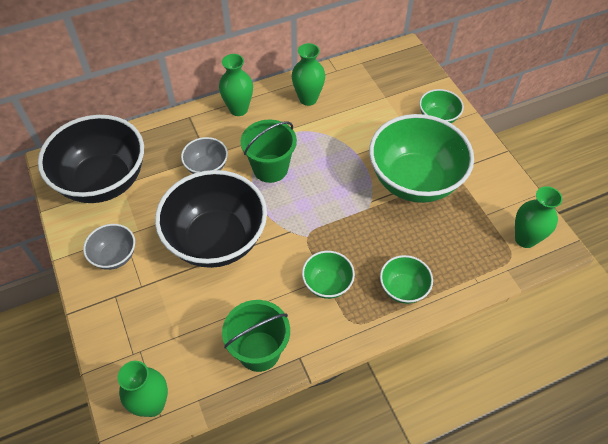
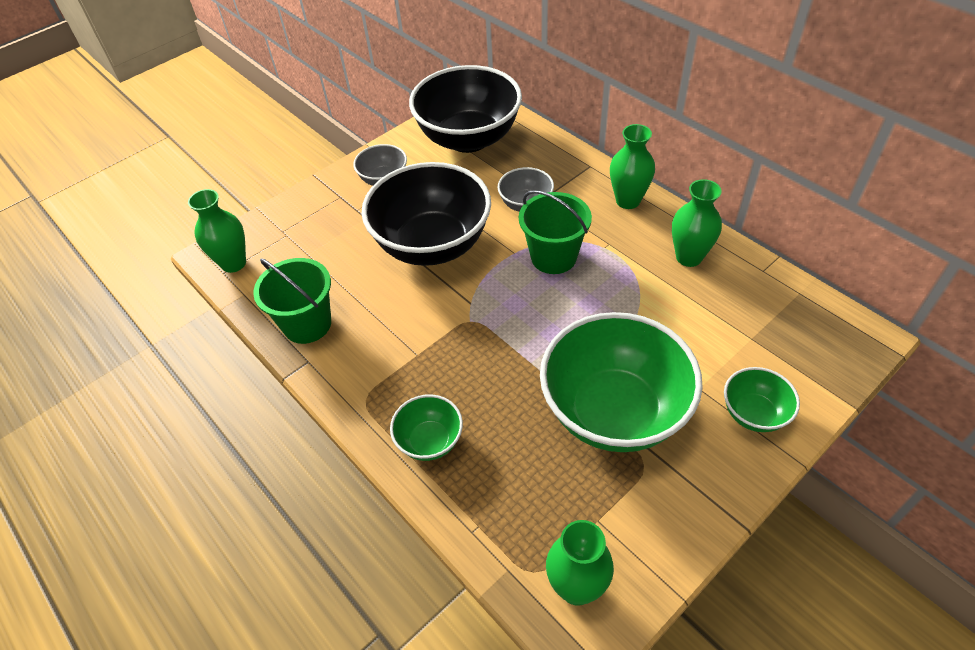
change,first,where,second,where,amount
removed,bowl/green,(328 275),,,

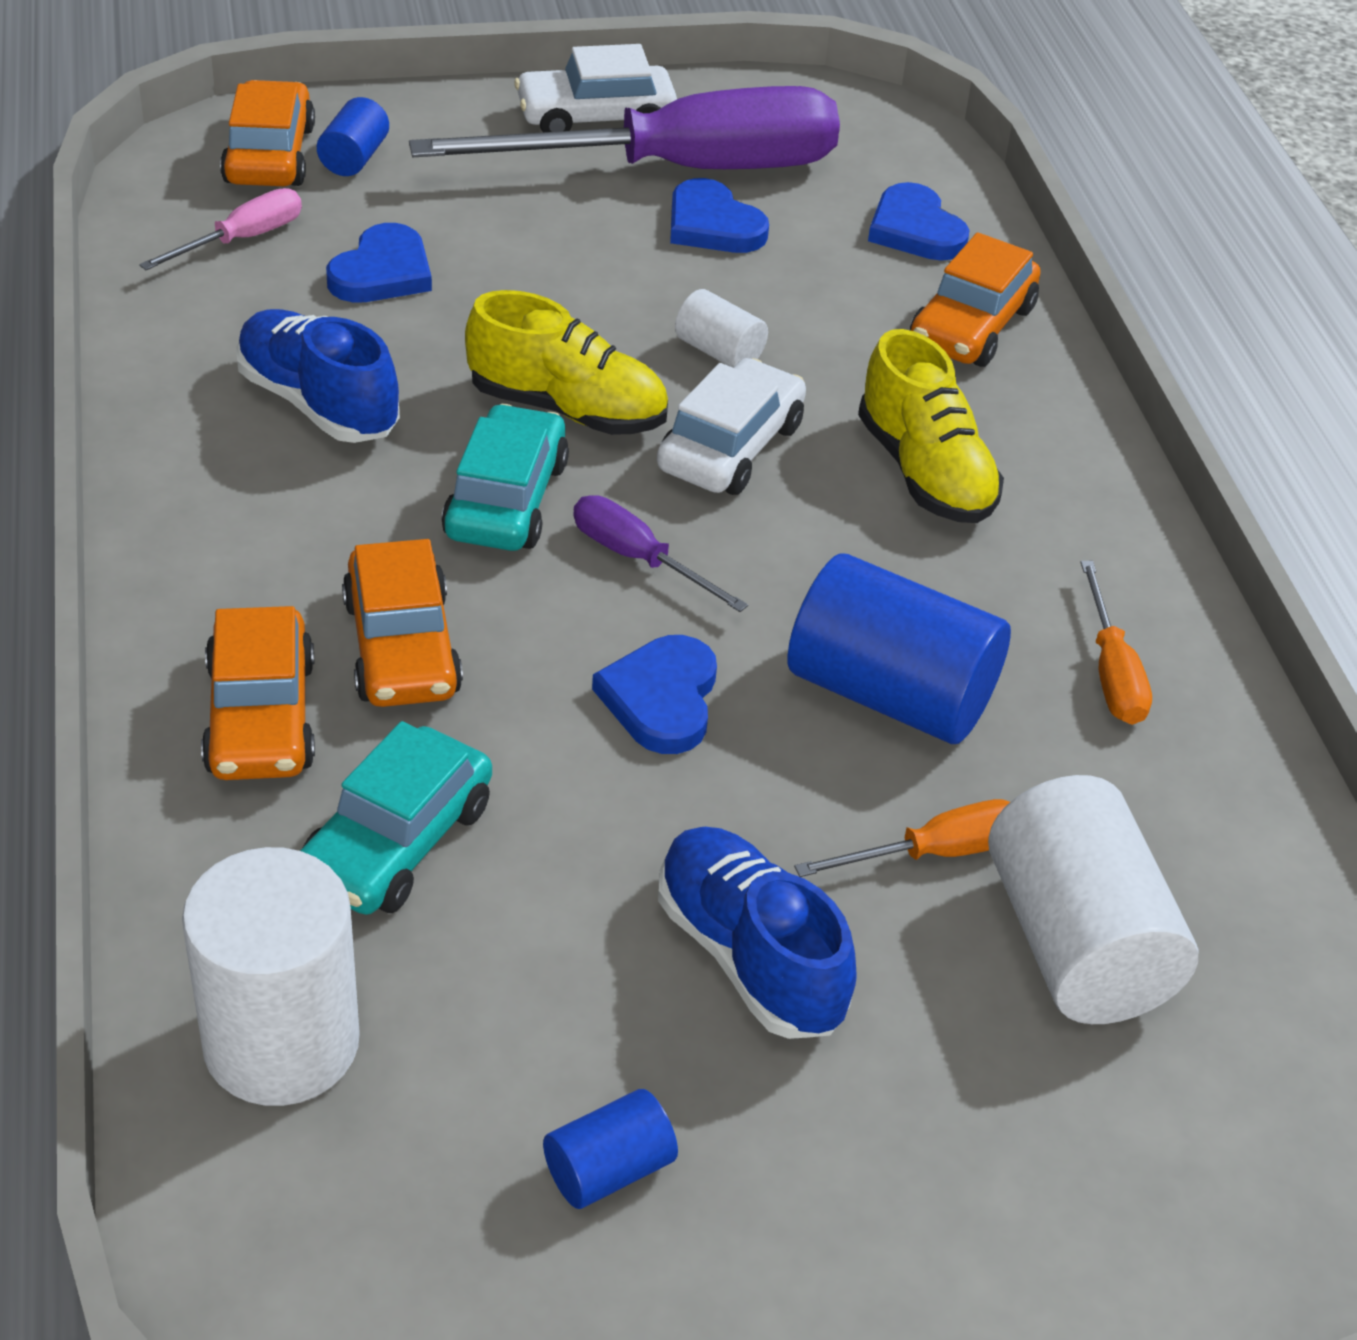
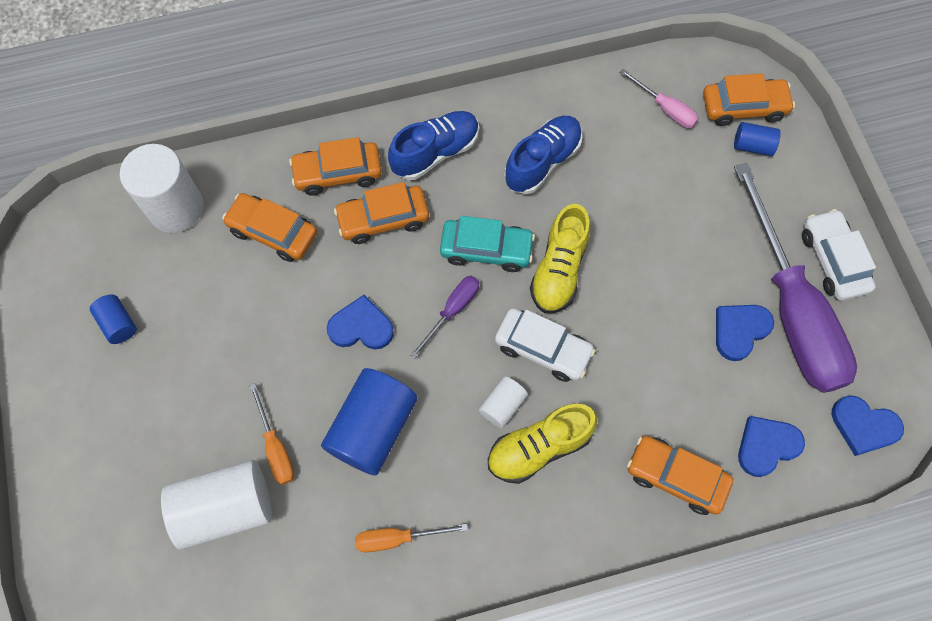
change,first,where,second,where,amount
moved,love heart/cobalt,(379 262),,(867 425),
moved,shoe/cobalt,(757 933),,(433 145),
moved,cylinder/white,(721 328),,(503 402),
recoloured,car/turquoise,(396 818),car/bright orange,(269 227),

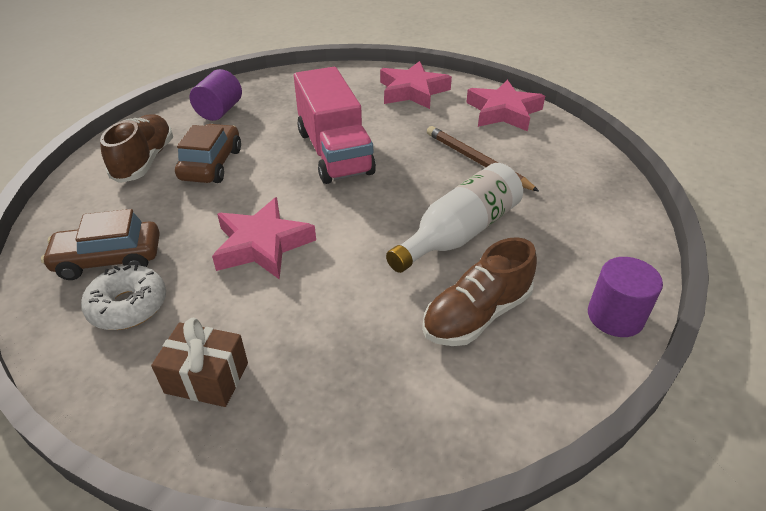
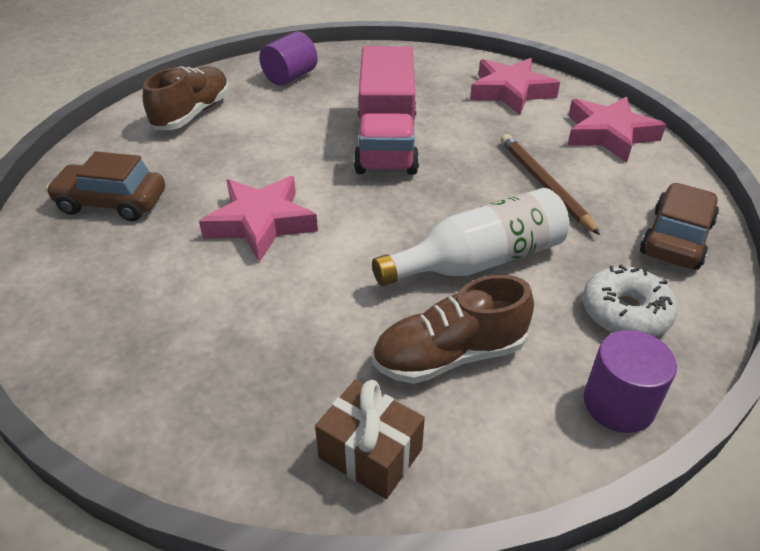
change,first,where,second,where,amount
moved,glazed donut/white,(123 297),,(630 301),
moved,present/dark brown,(199 362),,(370 439),
moved,car/dark brown,(208 153),,(679 226),

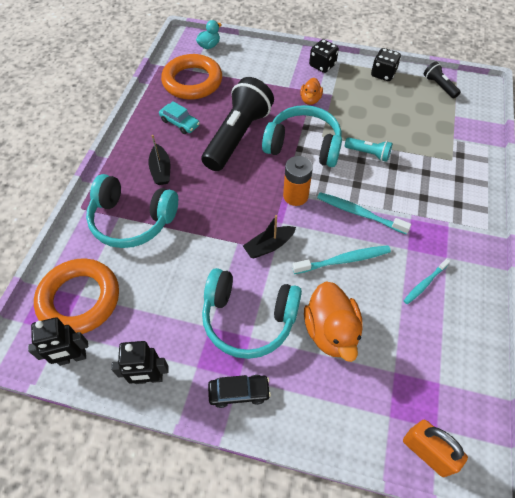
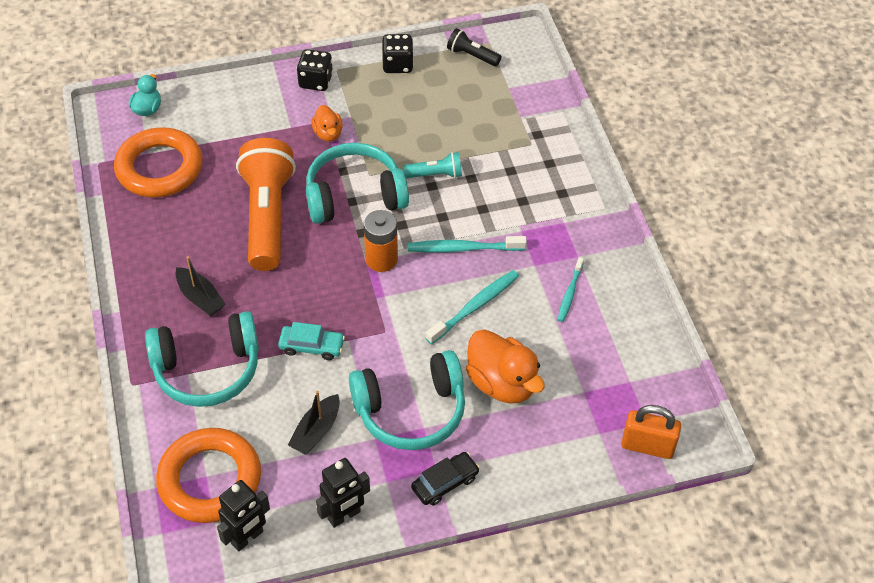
change,first,where,second,where,amount
moved,car/turquoise,(179 117),,(311 341),
moved,toy boat/ebony,(269 236),,(314 423),
recoloured,torch/ebony,(238 124),torch/bright orange,(266 204),

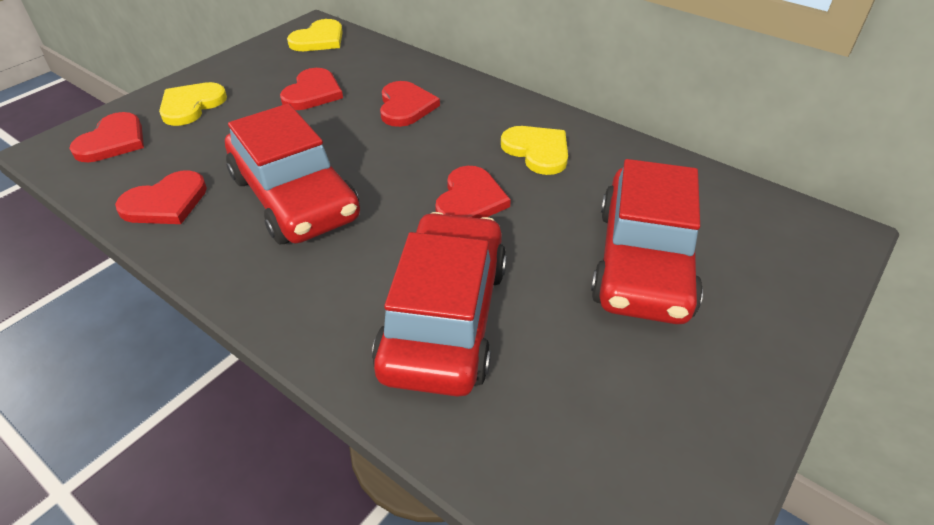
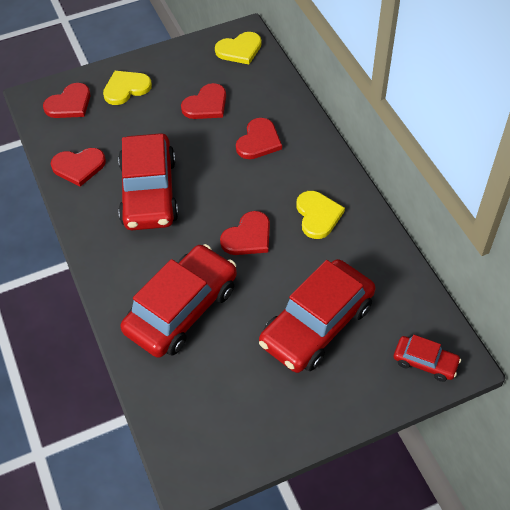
change,first,where,second,where,amount
added,,,car/red,(427 358),

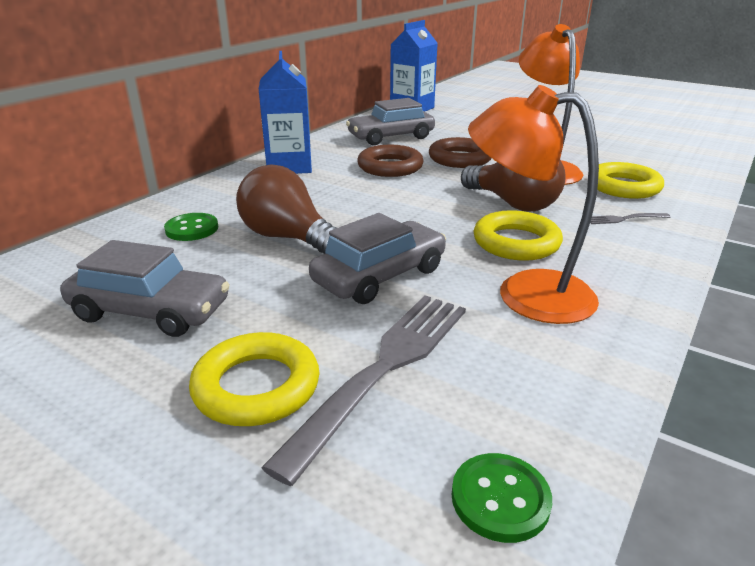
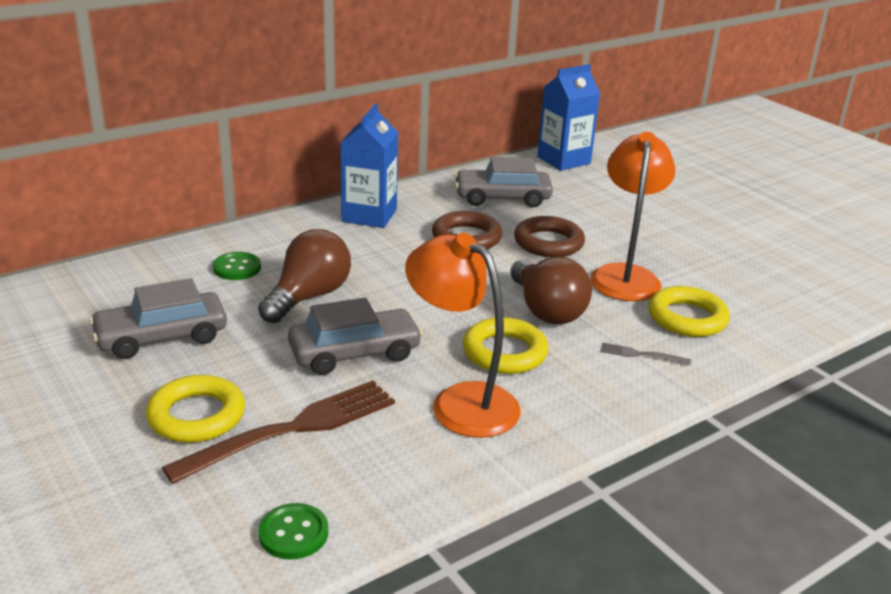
change,first,where,second,where,amount
recoloured,dinner fork/grey,(363 390),dinner fork/dark brown,(278 432),
turned,car/grey,(145 288),,(158 318),120 degrees clockwise
turned,lightbulb/dark brown,(286 209),,(304 276),60 degrees clockwise

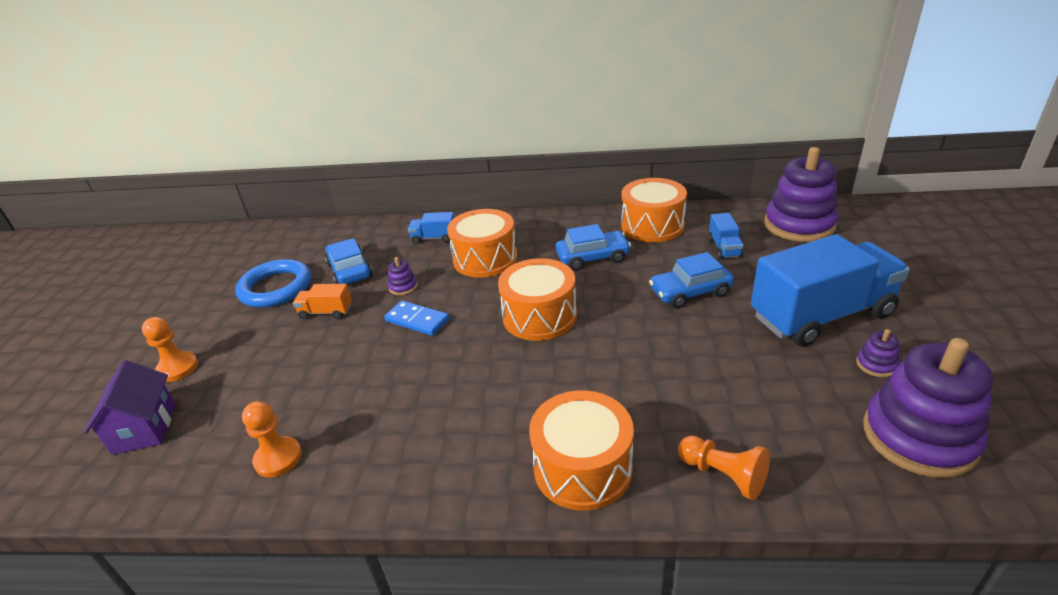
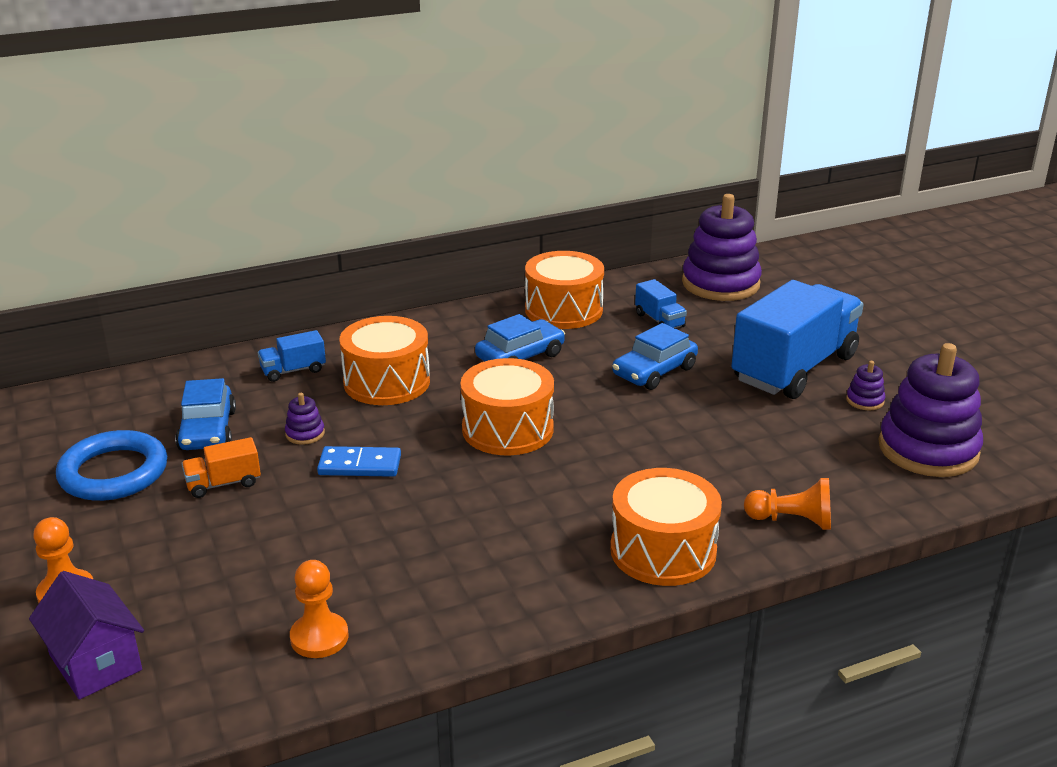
change,first,where,second,where,amount
turned,car/cobalt,(349 261),,(205 414),135 degrees counterclockwise

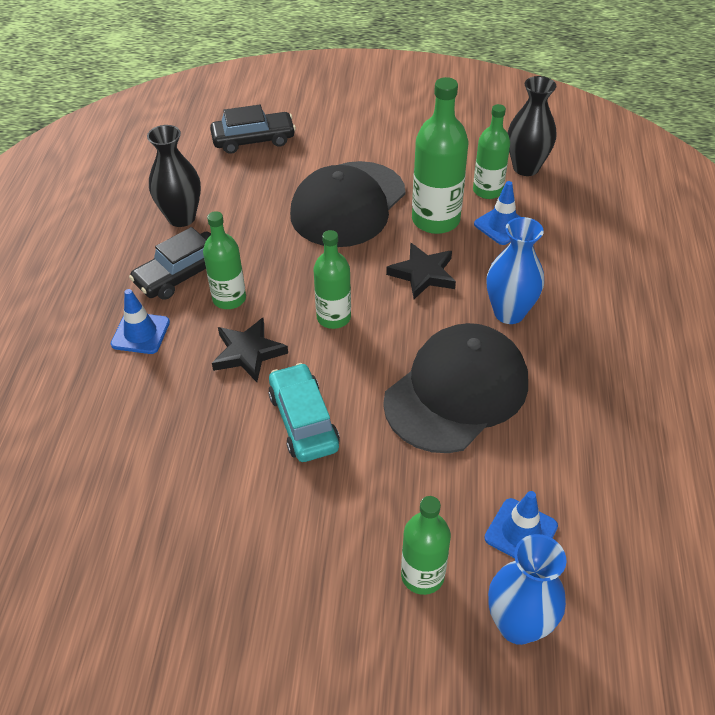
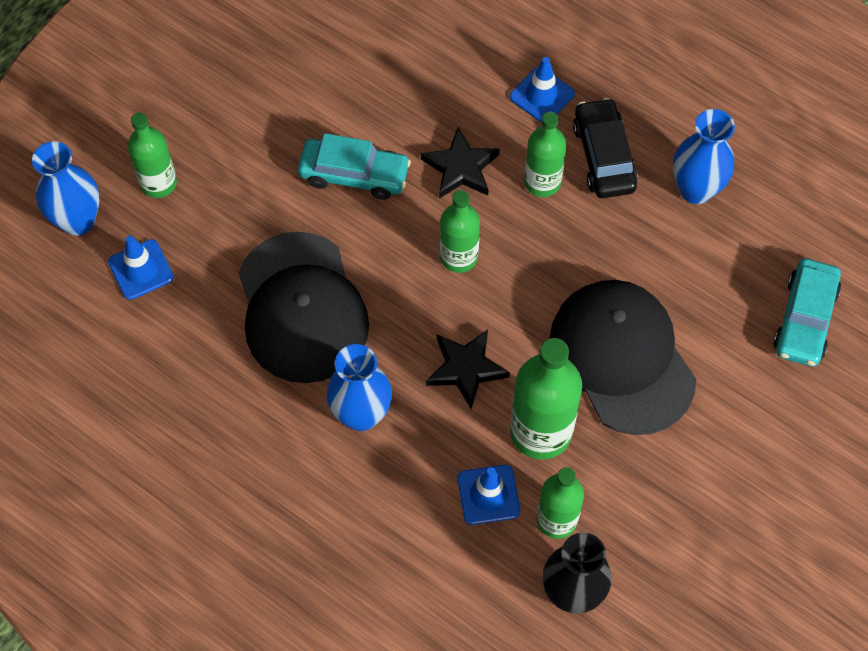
change,first,where,second,where,amount
recoloured,flower vase/ebony,(174 176),flower vase/cobalt,(704 156),
recoloured,car/ebony,(253 129),car/turquoise,(807 312),

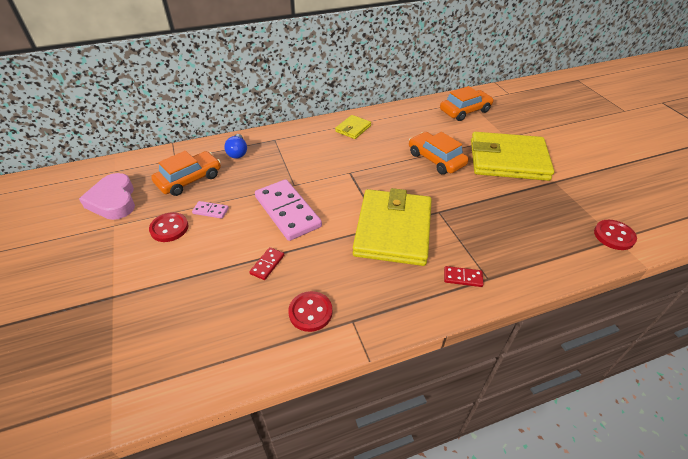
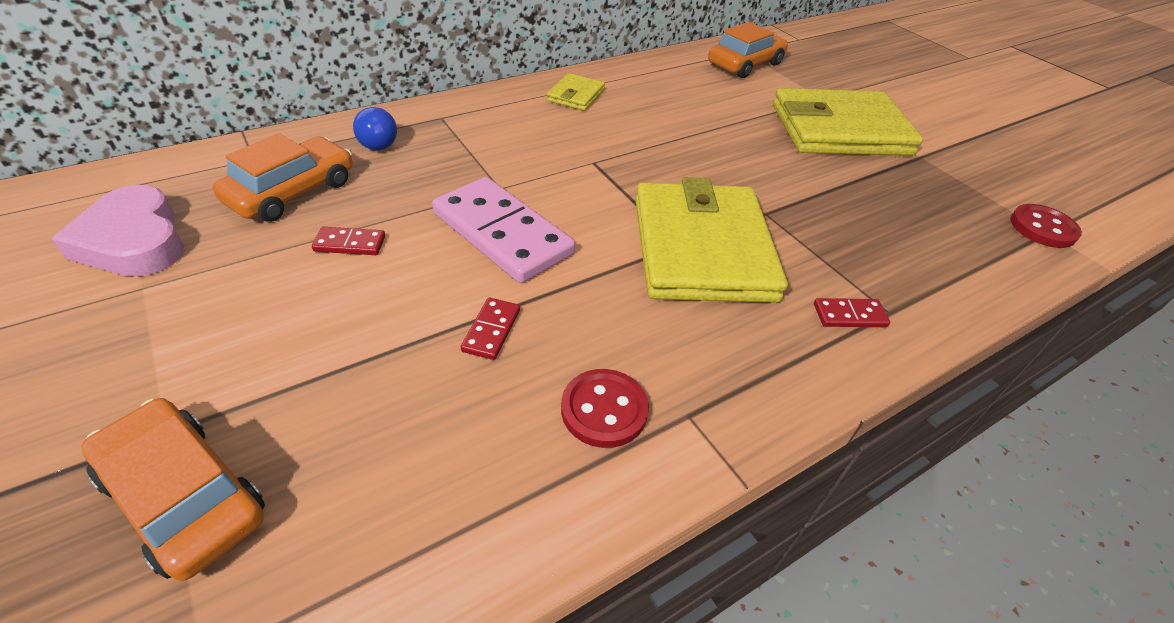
change,first,where,second,where,amount
removed,sewing button/red,(168 227),,,
moved,car/bright orange,(439 153),,(173 489),
recoloured,domino piece/rosy,(210 210),domino piece/red,(348 241),

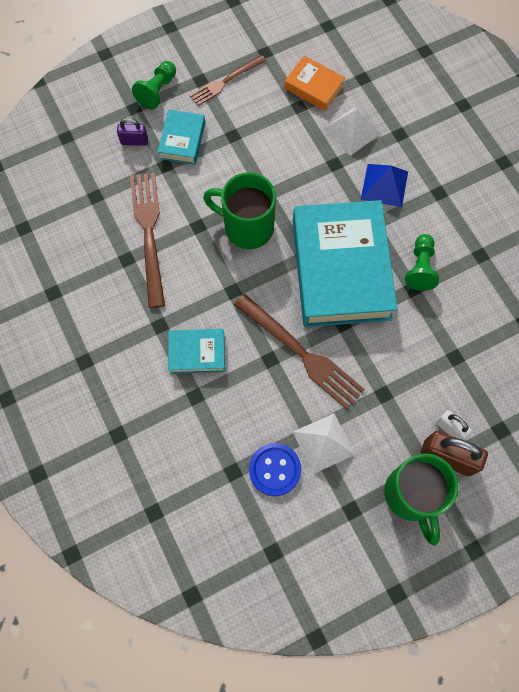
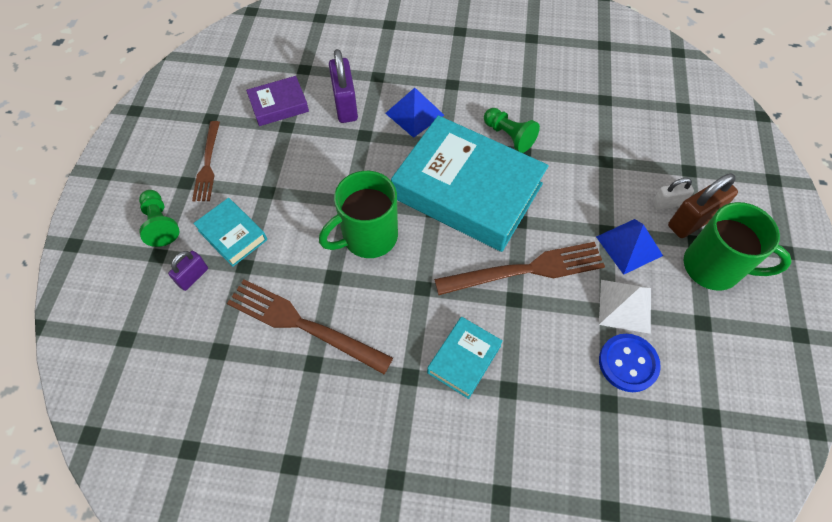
change,first,where,second,where,amount
added,,,pyramid shape/cobalt,(629 247),
replaced,pyramid shape/white,(352 131),padlock/violet,(343 86),
recoloured,book/bright orange,(314 83),book/violet,(277 101),

